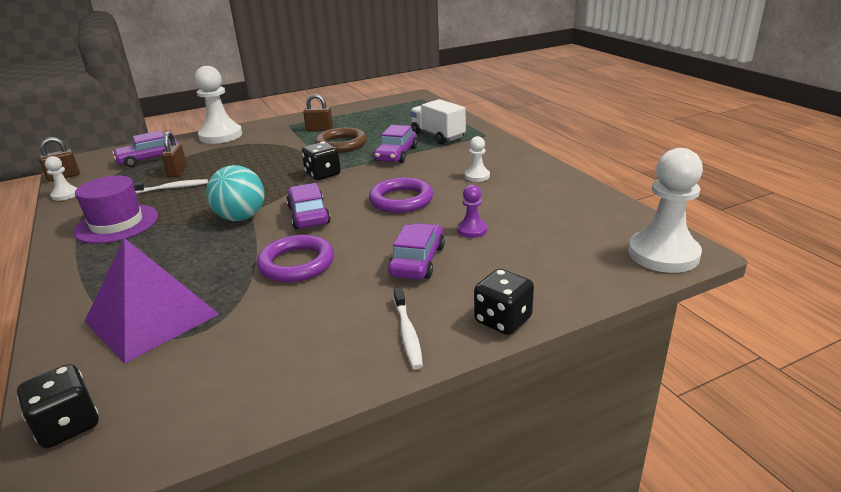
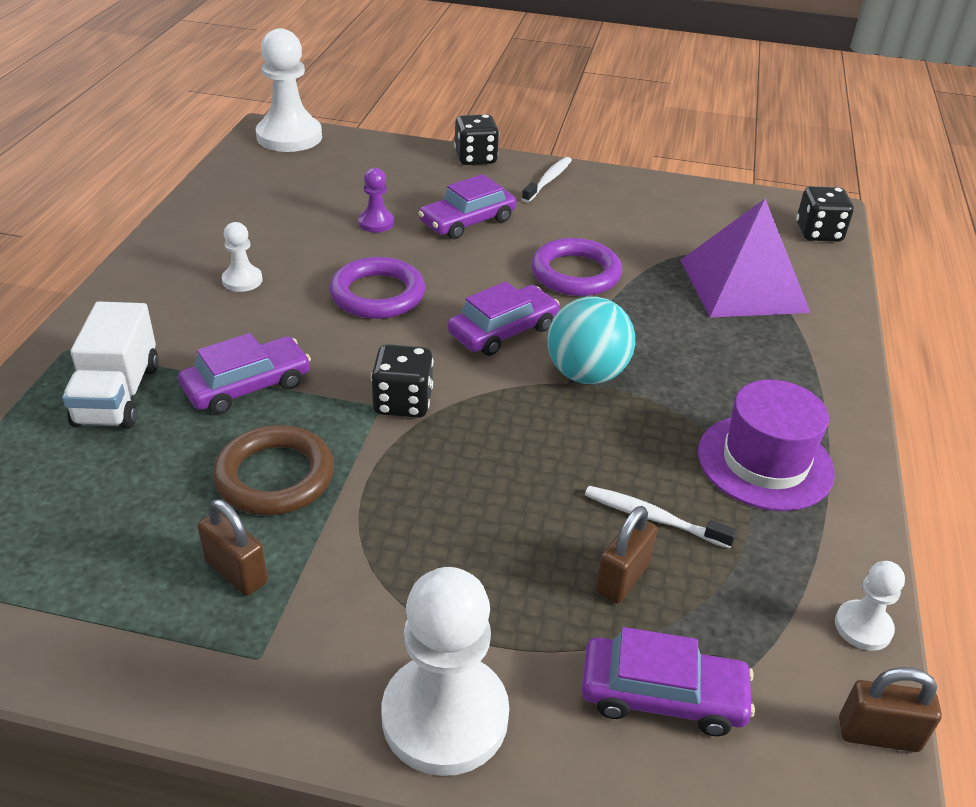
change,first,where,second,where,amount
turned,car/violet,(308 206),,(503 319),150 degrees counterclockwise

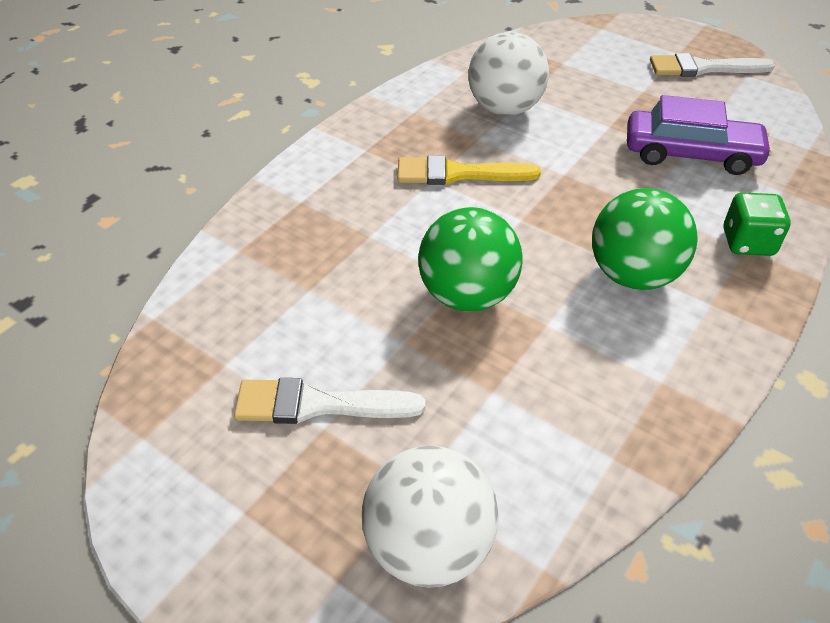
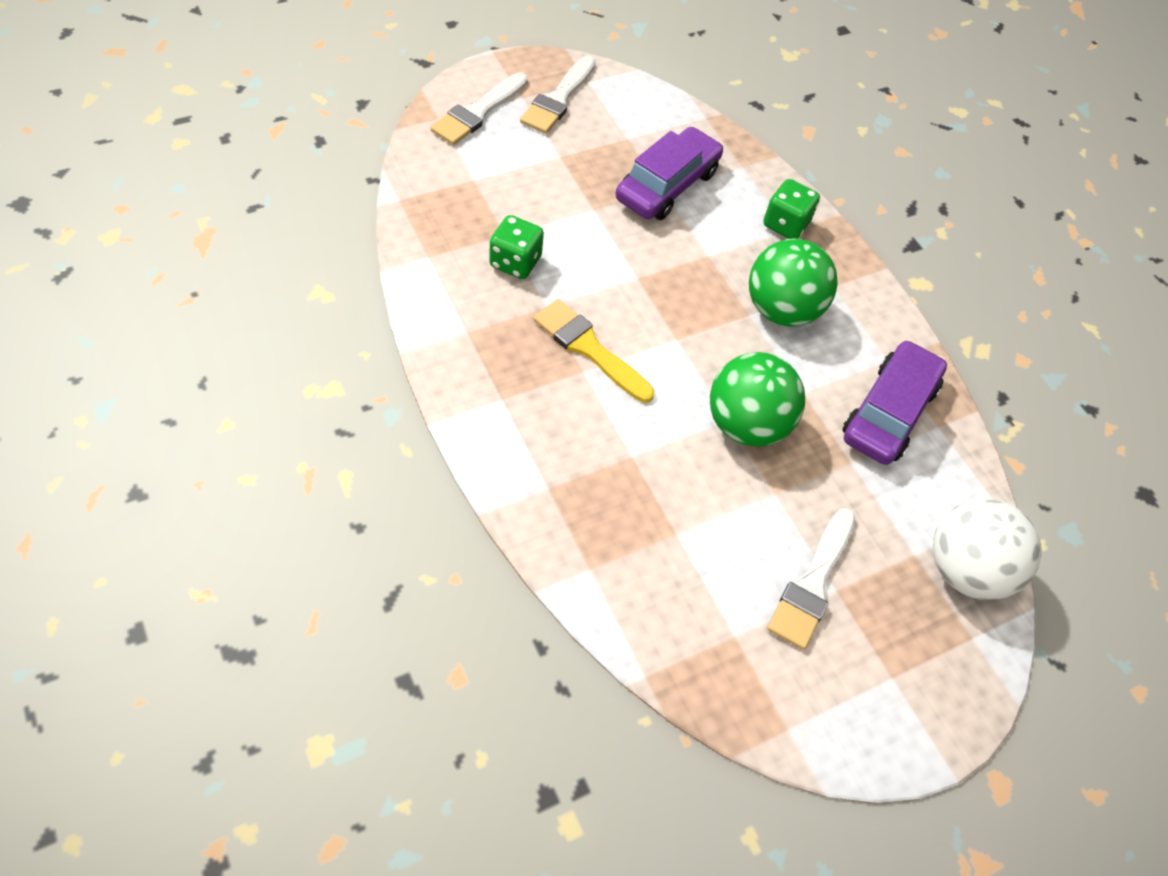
change,first,where,second,where,amount
added,,,paint brush/white,(479 108),
added,,,car/violet,(894 402),
replaced,play ball/white,(508 74),dice/green,(516 247),
turned,paint brush/yellow,(469 170),,(594 351),105 degrees clockwise

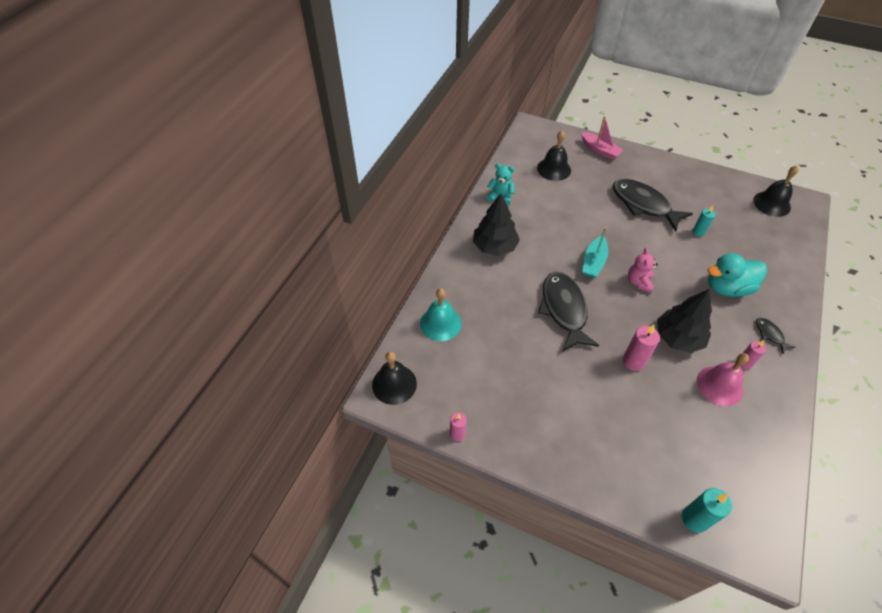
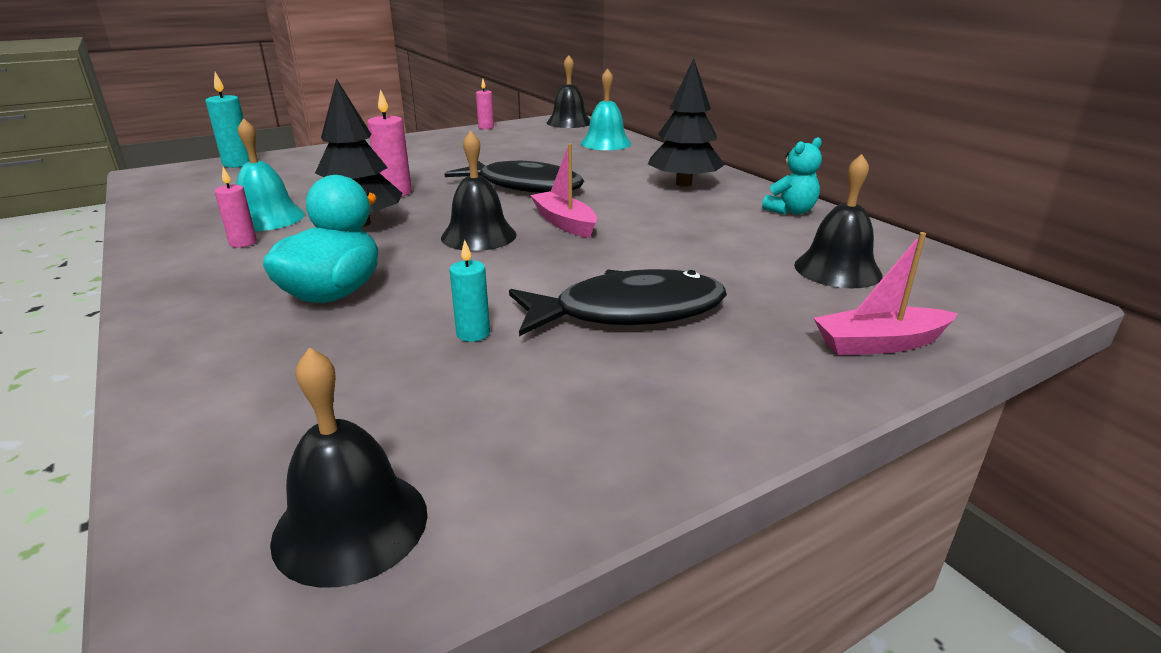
change,first,where,second,where,amount
removed,fish figure/ebony,(775 336),,,
replaced,teddy/rosy,(643 270),school bell/ebony,(479 190),
recoloured,toy boat/turquoise,(595 253),toy boat/rosy,(563 190),
recoloured,school bell/rosy,(723 379),school bell/turquoise,(270 174),

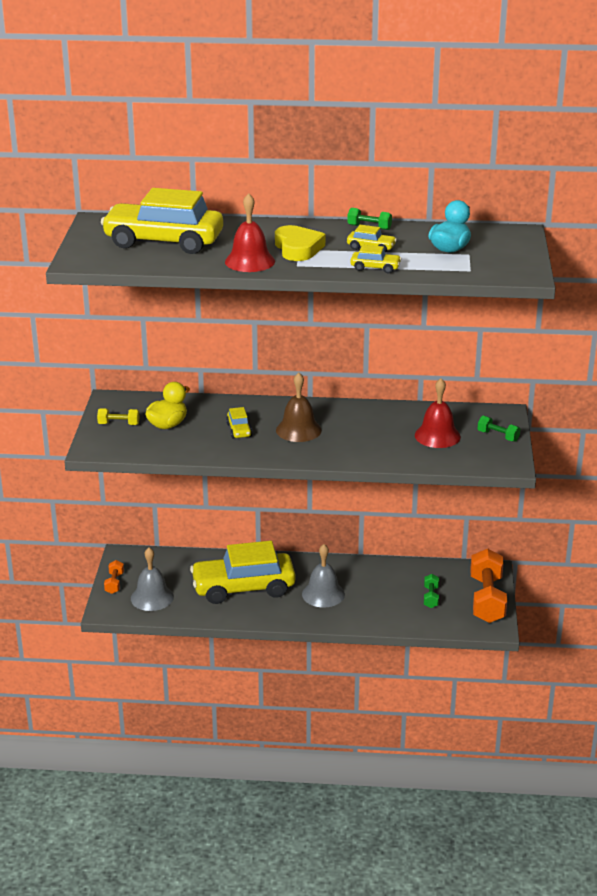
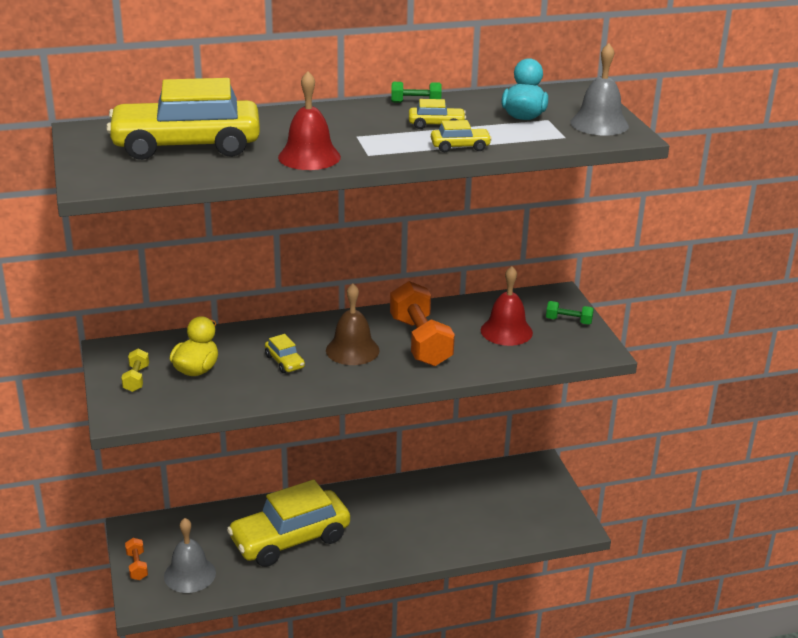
change,first,where,second,where,amount
removed,love heart/yellow,(300 243),,,
removed,hand weight/green,(431 591),,,
moved,school bell/grey,(323 576),,(599 89),
moved,hand weight/bright orange,(488 586),,(422 323),
turned,hand weight/yellow,(118 416),,(135 370),75 degrees counterclockwise

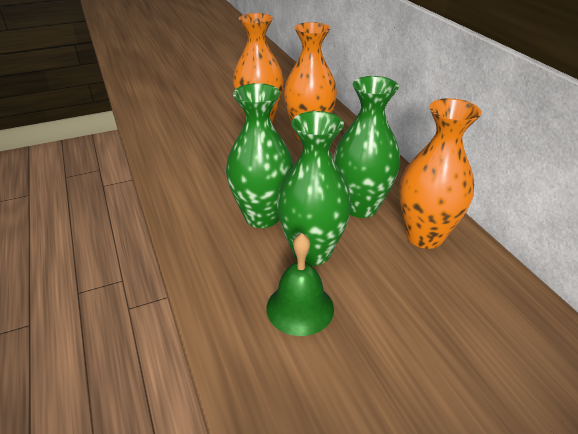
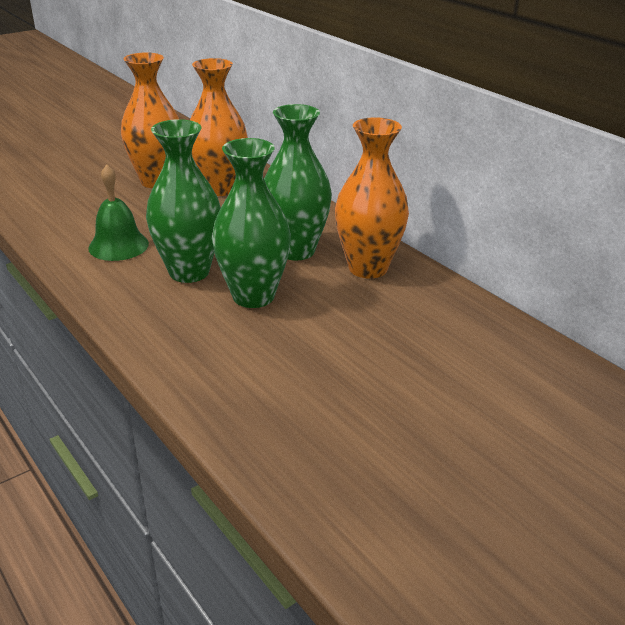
change,first,where,second,where,amount
moved,school bell/green,(300 284),,(118 212),

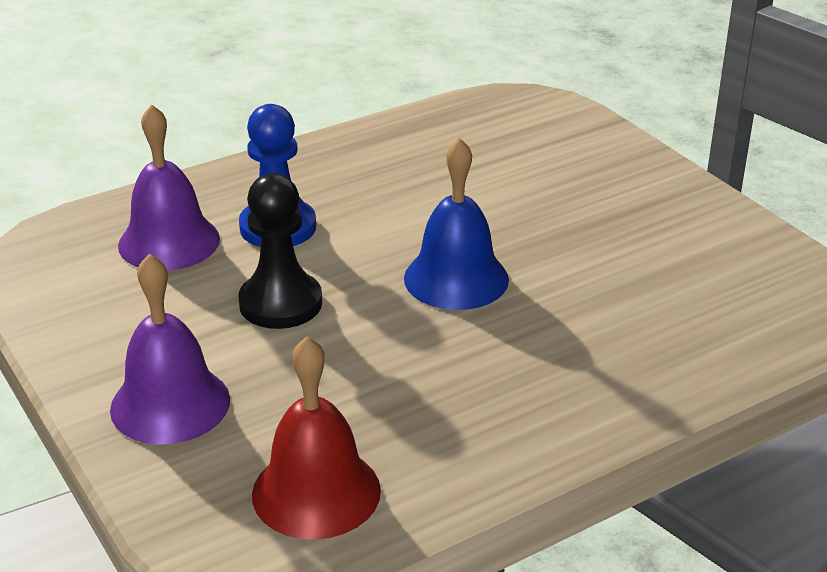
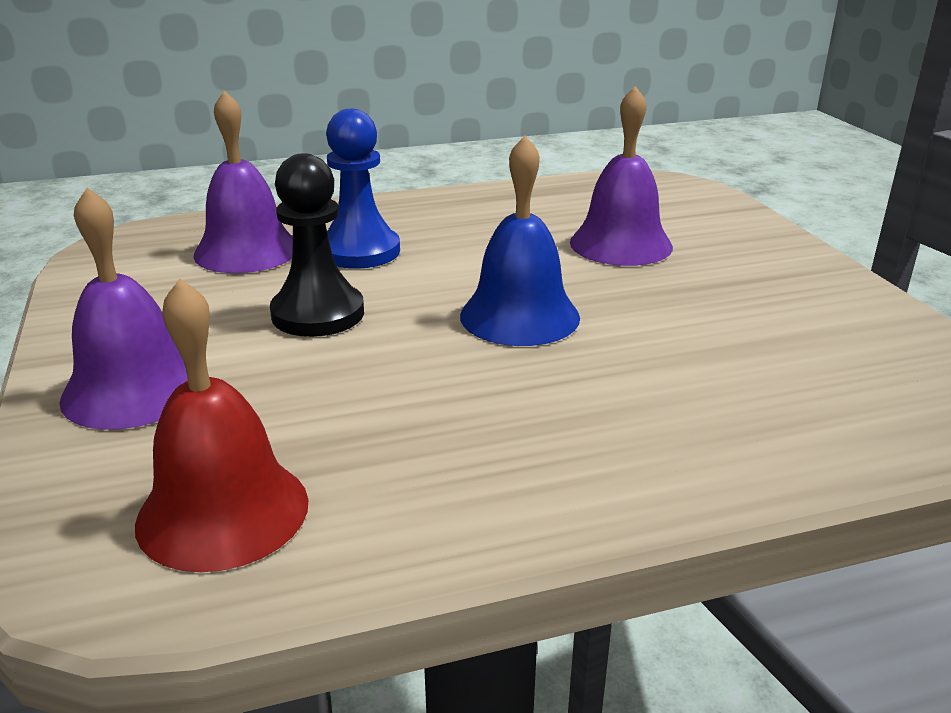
change,first,where,second,where,amount
added,,,school bell/violet,(621 176),

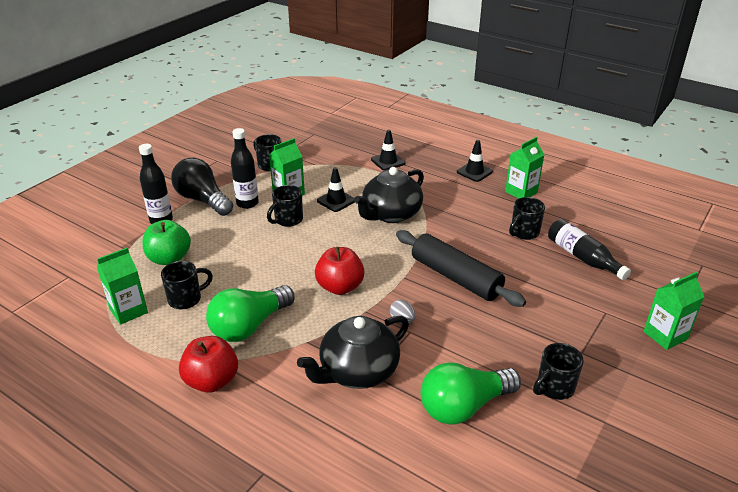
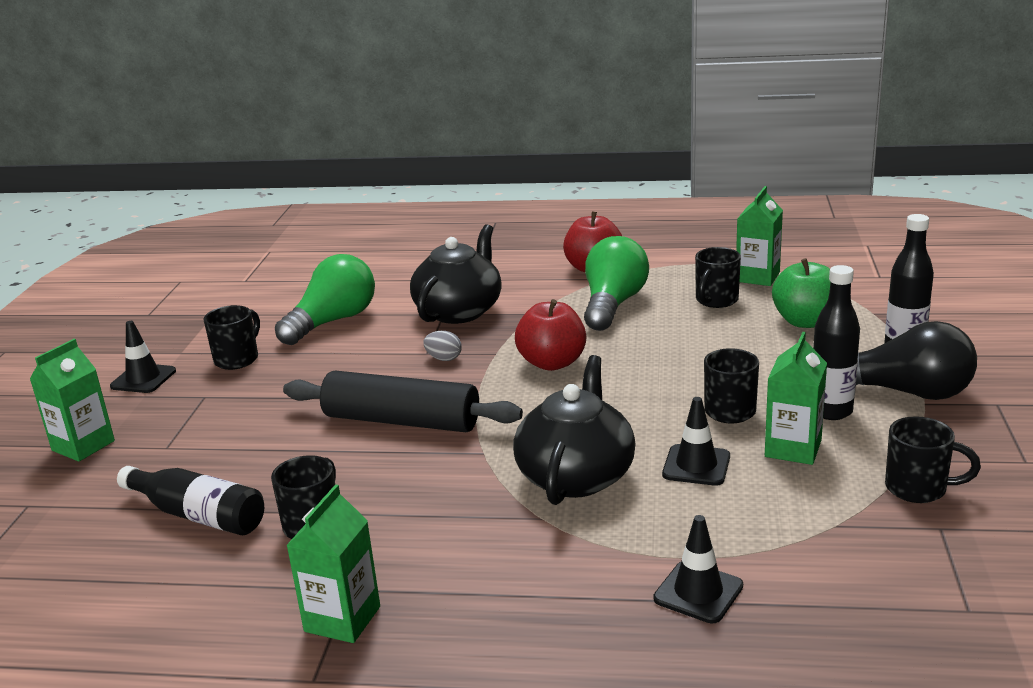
change,first,where,second,where,amount
moved,safety cone/ebony,(475 161),,(143 357),

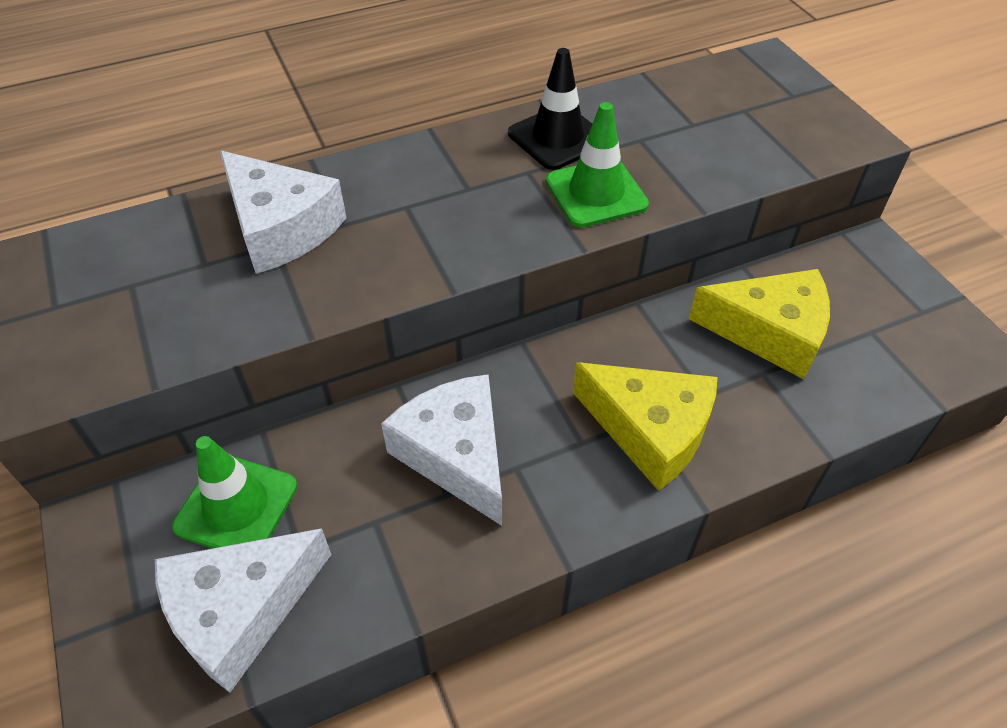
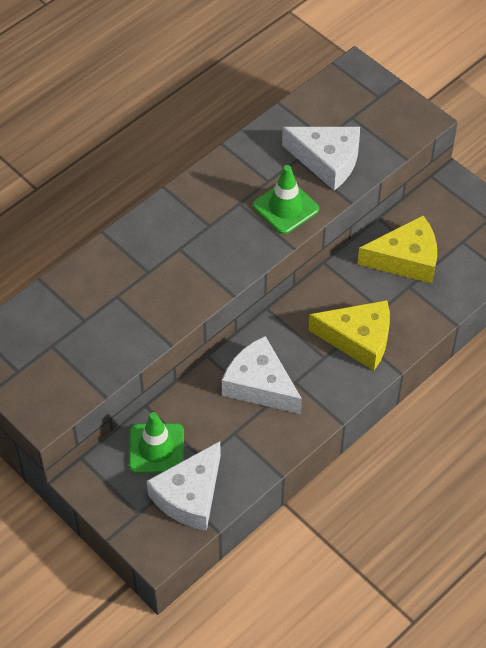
change,first,where,second,where,amount
removed,safety cone/ebony,(550 109),,,
moved,cheese wedge/white,(283 212),,(321 159),

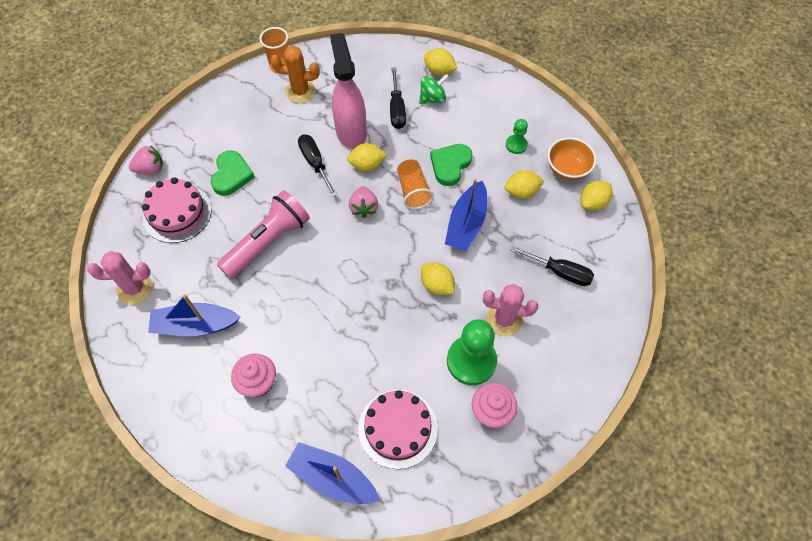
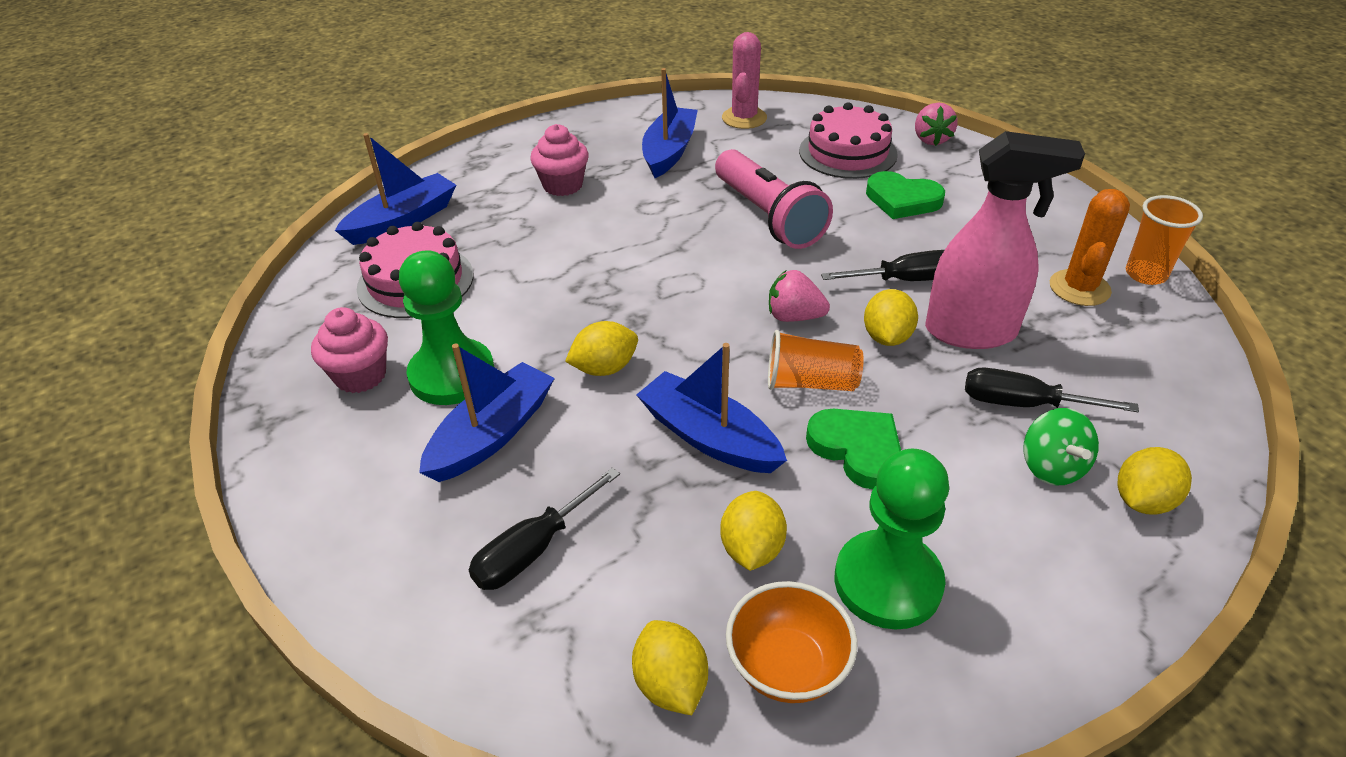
change,first,where,second,where,amount
replaced,prickly plant/rosy,(510 310),toy boat/cobalt,(487 412),
resized,game pawn/green,(517 136),,(892 539),x1.97

